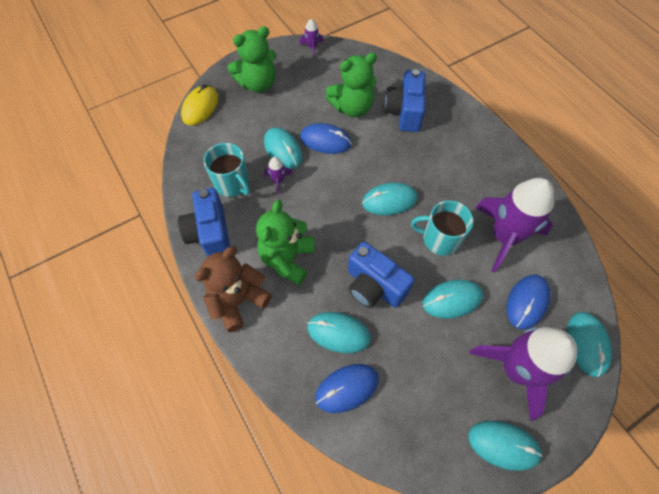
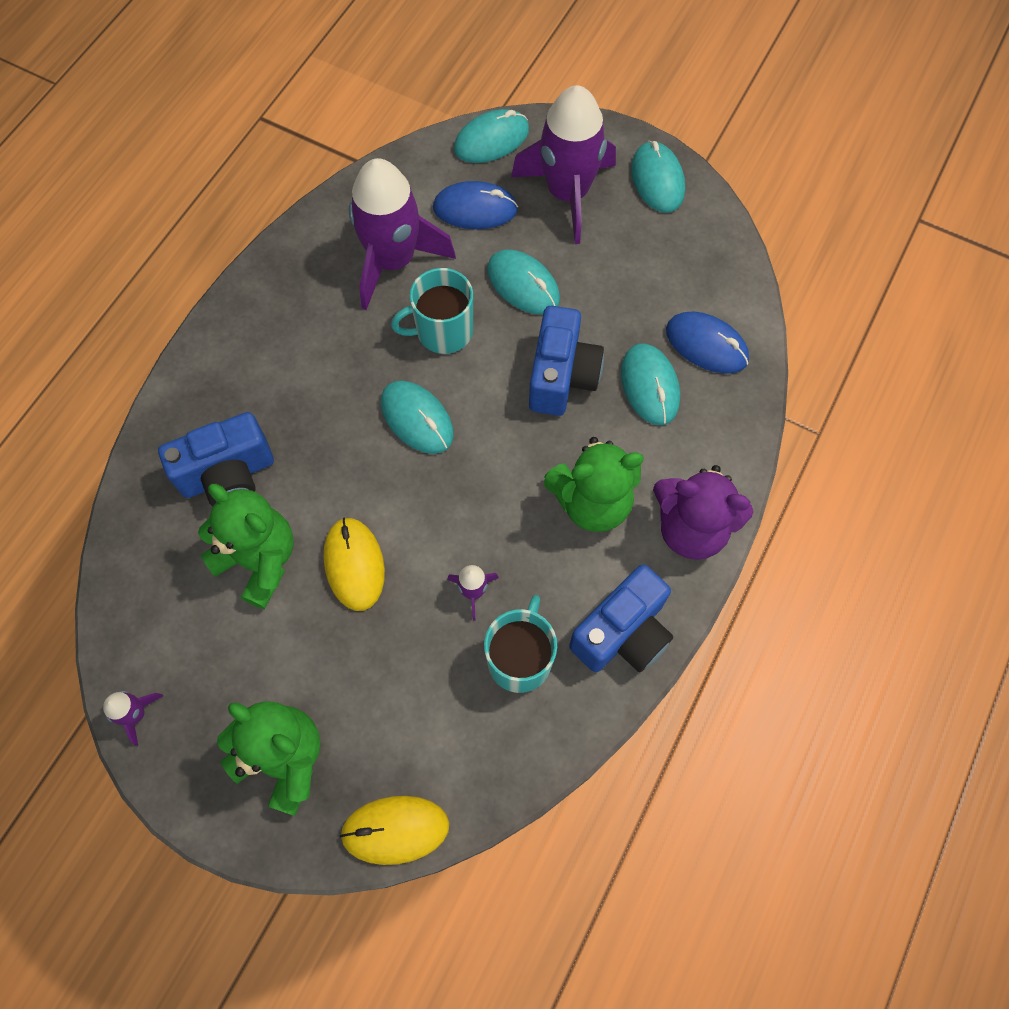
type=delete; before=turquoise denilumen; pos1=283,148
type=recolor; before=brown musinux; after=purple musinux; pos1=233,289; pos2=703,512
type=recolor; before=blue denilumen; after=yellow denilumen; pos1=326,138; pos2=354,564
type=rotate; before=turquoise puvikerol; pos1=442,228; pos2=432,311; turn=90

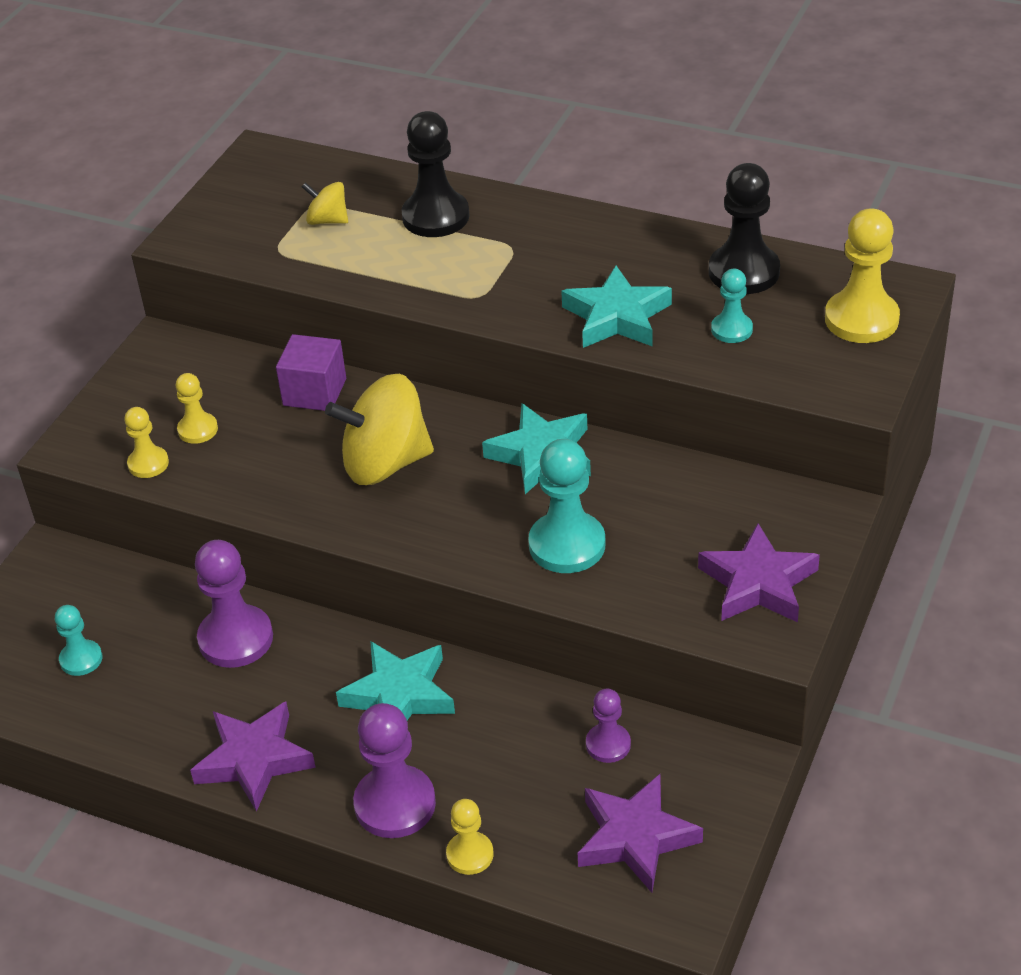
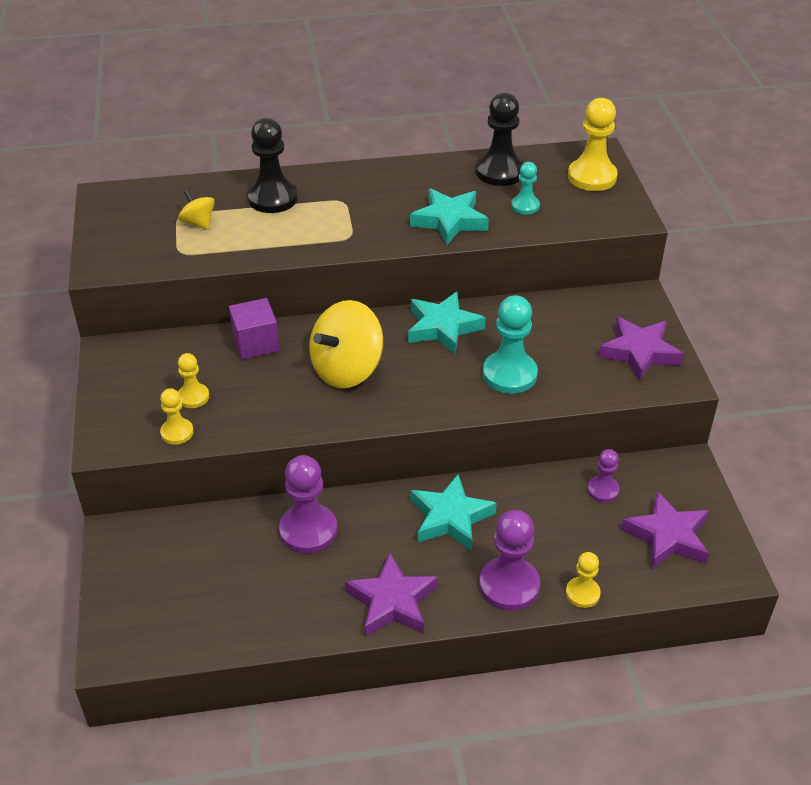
type=delete; before=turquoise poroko; pos1=78,640
type=rotate; before=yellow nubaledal; pos1=325,203; pos2=196,210; turn=60

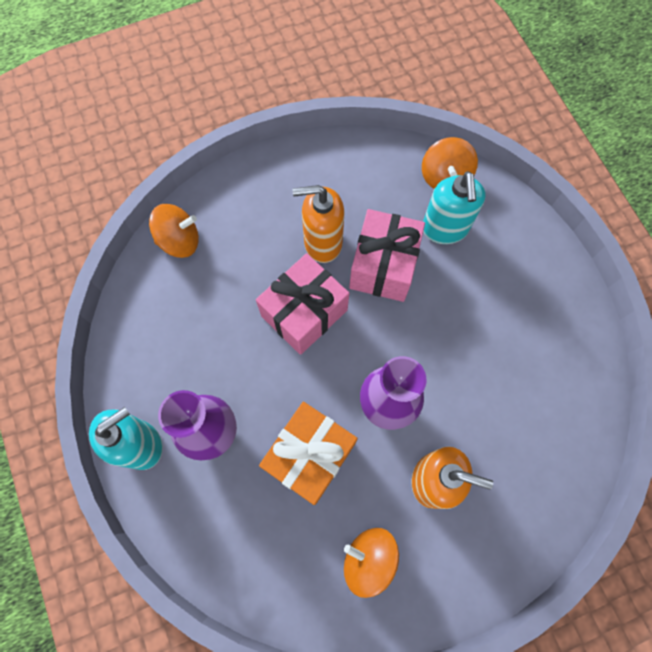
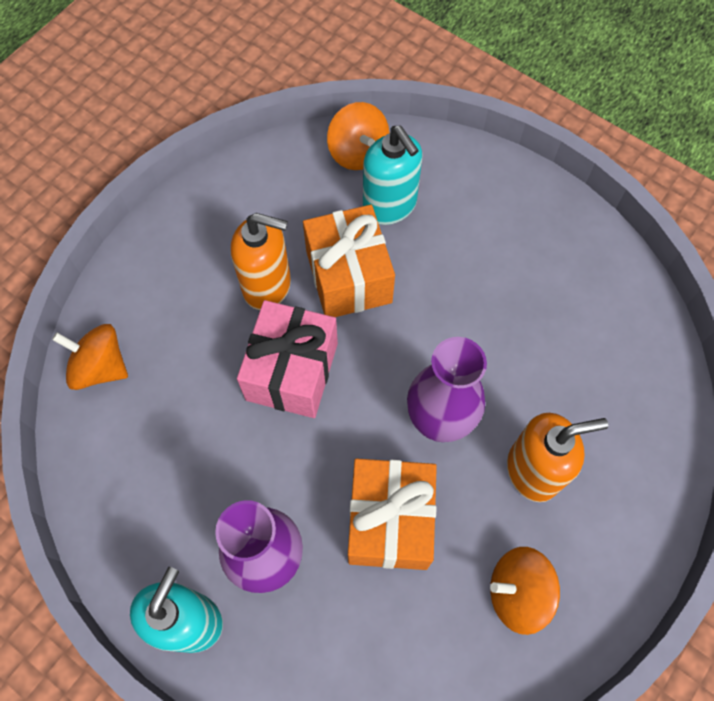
type=recolor; before=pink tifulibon; after=orange tifulibon; pos1=387,255; pos2=349,261
type=rotate; before=orange nubaledal; pos1=174,231; pos2=90,357; turn=-120
type=rotate; before=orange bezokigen; pos1=318,224; pos2=261,261; turn=-135

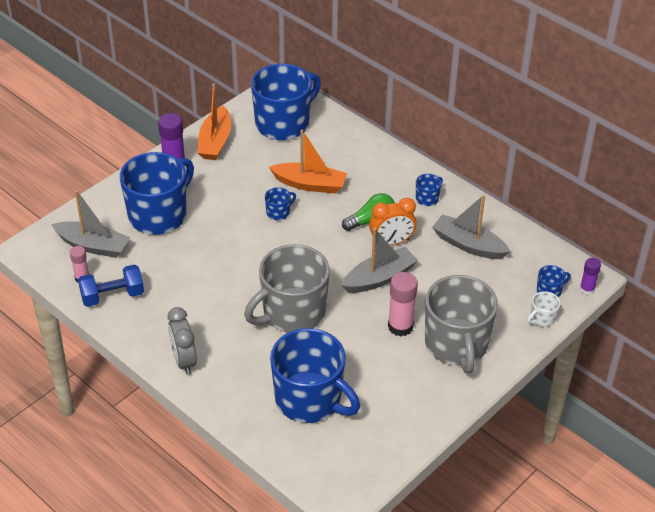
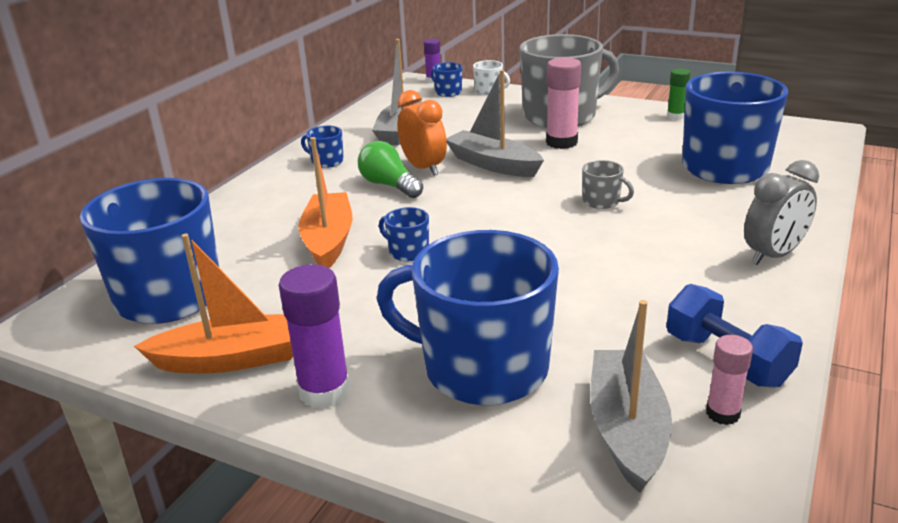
type=insert; after=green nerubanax; pos2=678,94
type=resize; before=grey puvikerol; pos1=287,288; pos2=608,184; scale=0.41

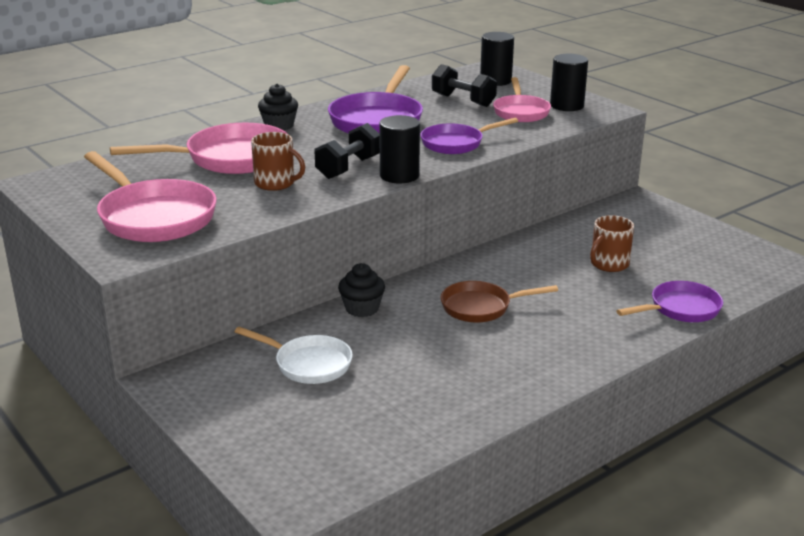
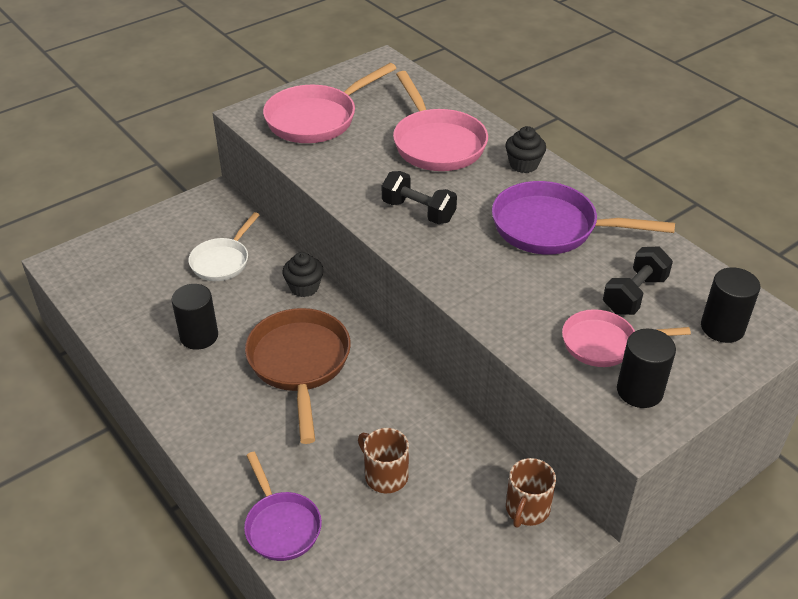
type=delete; before=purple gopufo; pos1=469,136
type=move; before=brown puvikerol; pos1=278,161; pos2=531,493
type=move; before=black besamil; pos1=399,149; pos2=194,317
type=resize; before=brown gopufo; pos1=499,302; pos2=298,376; scale=1.6

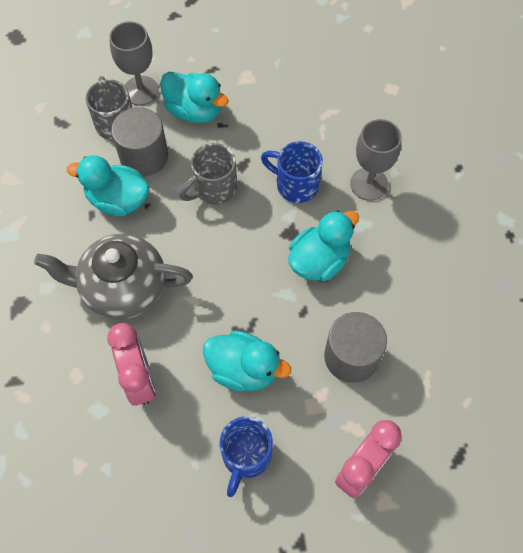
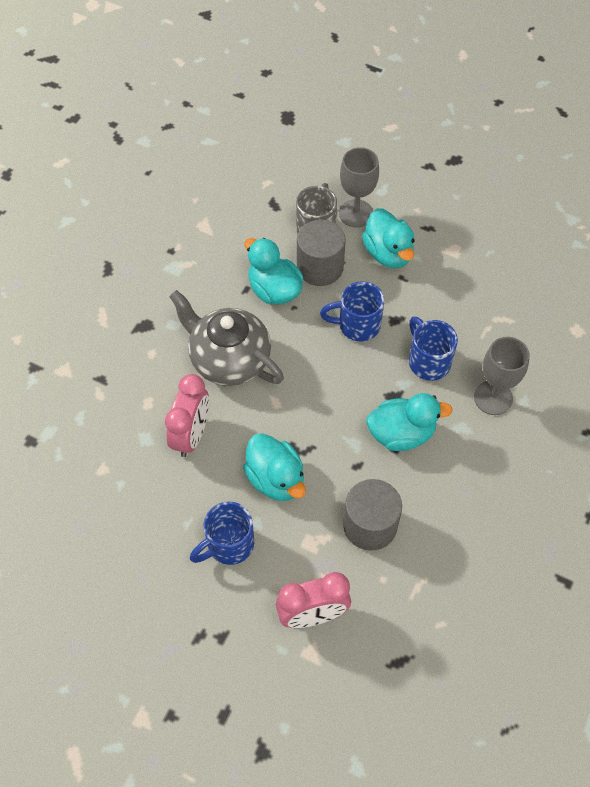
type=recolor; before=grey puvikerol; after=blue puvikerol; pos1=208,174; pos2=352,311

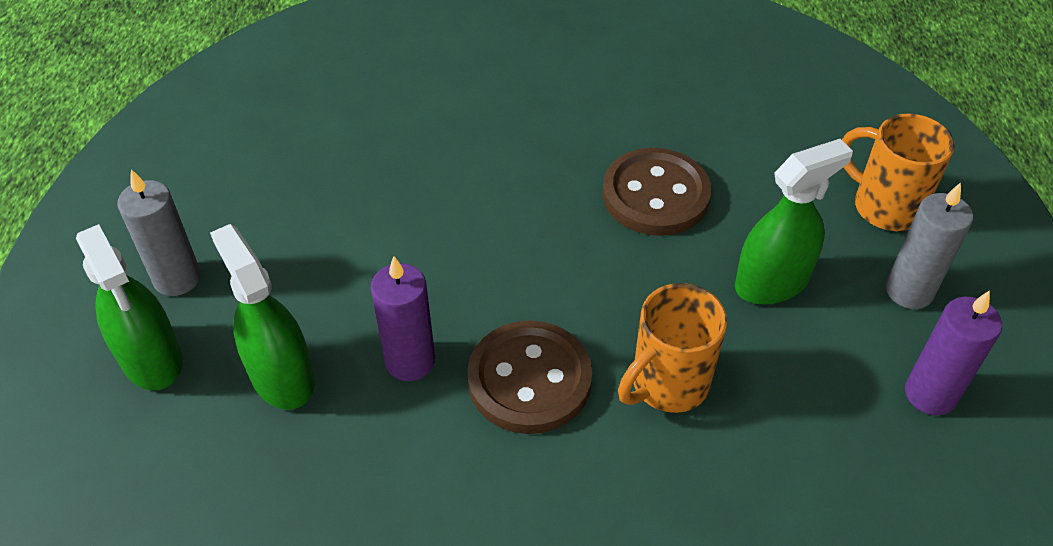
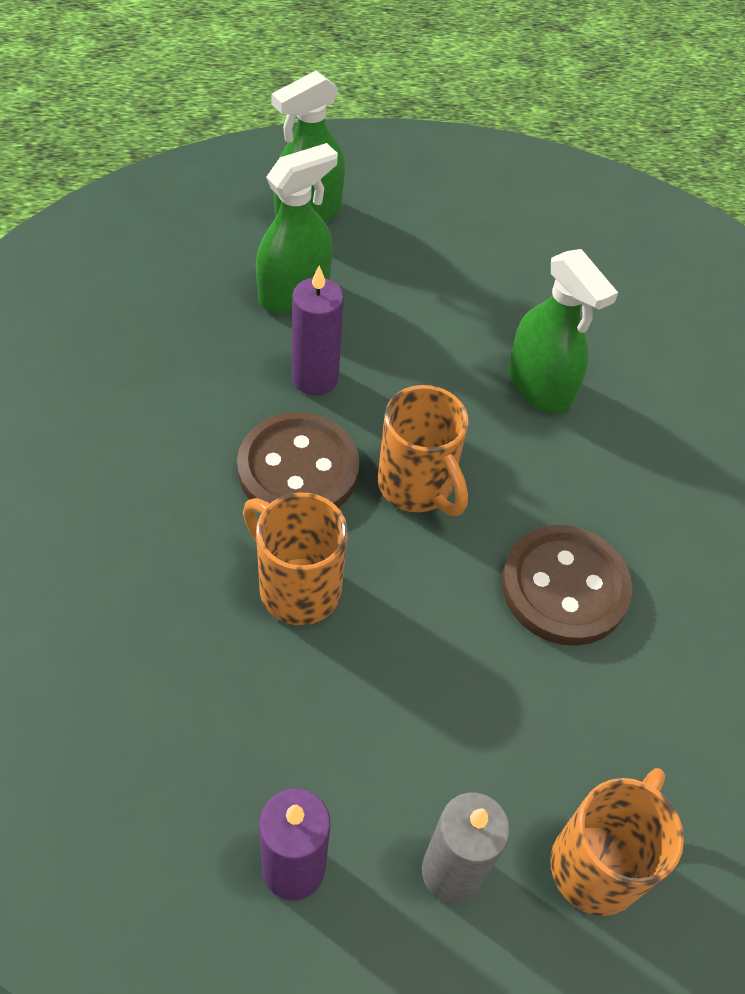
type=delete; before=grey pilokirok; pos1=159,232
type=insert; after=orange puvikerol; pos2=423,450
type=move; before=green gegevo; pos1=794,222; pos2=563,331

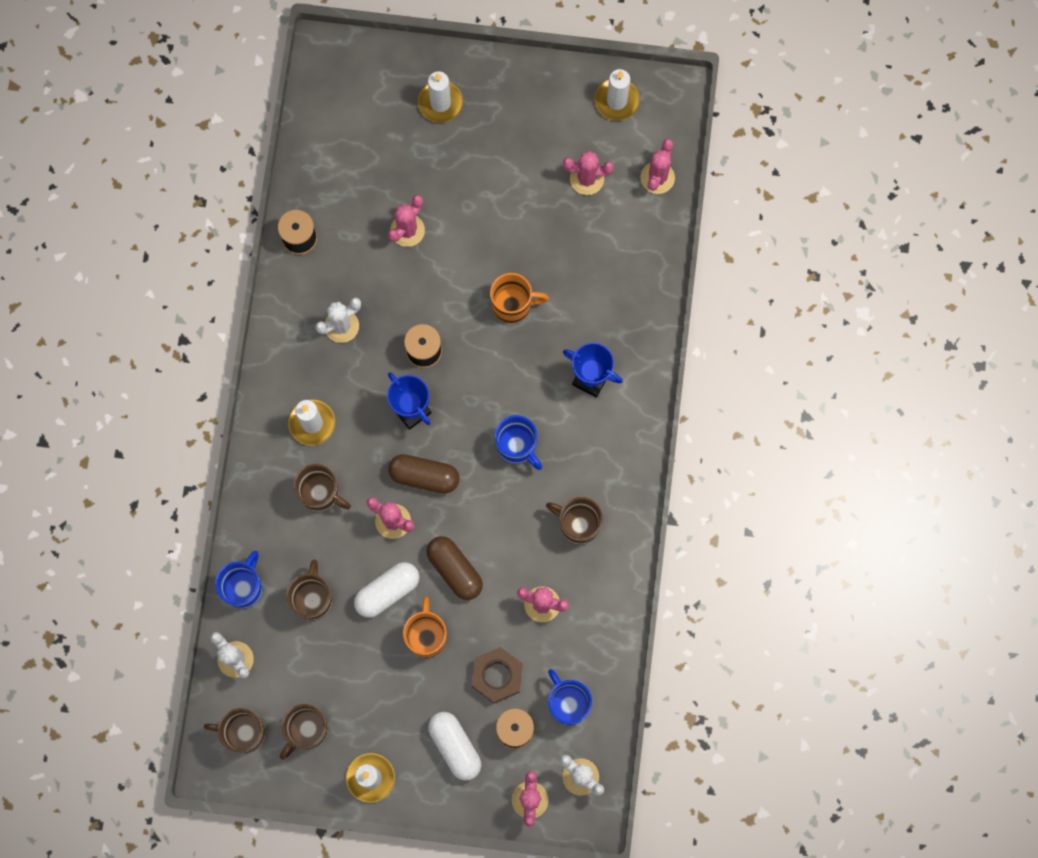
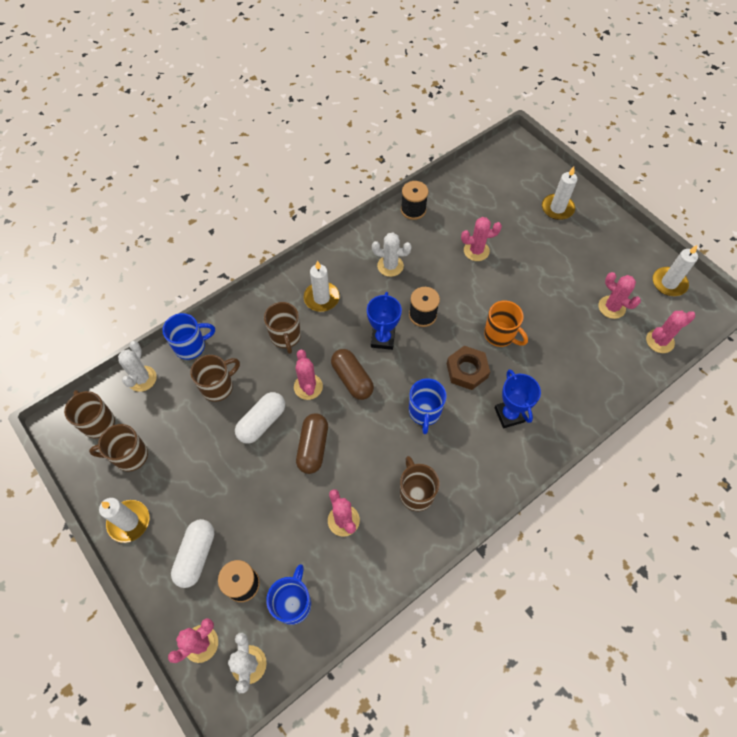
type=delete; before=orange puvikerol; pos1=425,627
type=move; before=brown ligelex; pos1=497,675; pos2=468,368
type=rotate; before=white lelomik; pos1=386,590; pos2=260,418; turn=-60

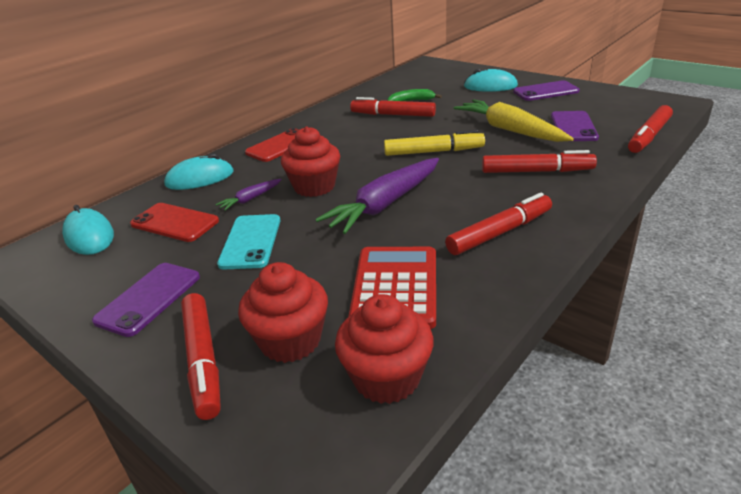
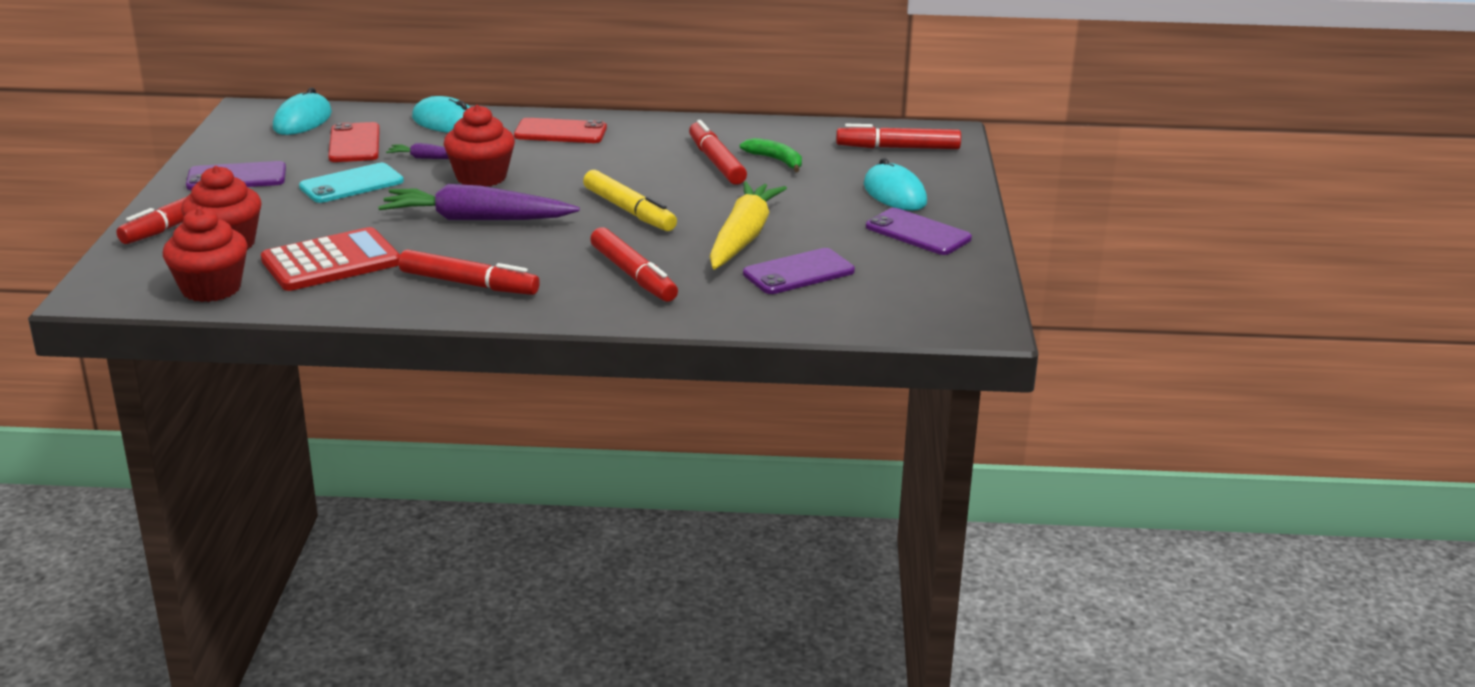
type=move; before=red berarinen; pos1=650,129; pos2=898,136

